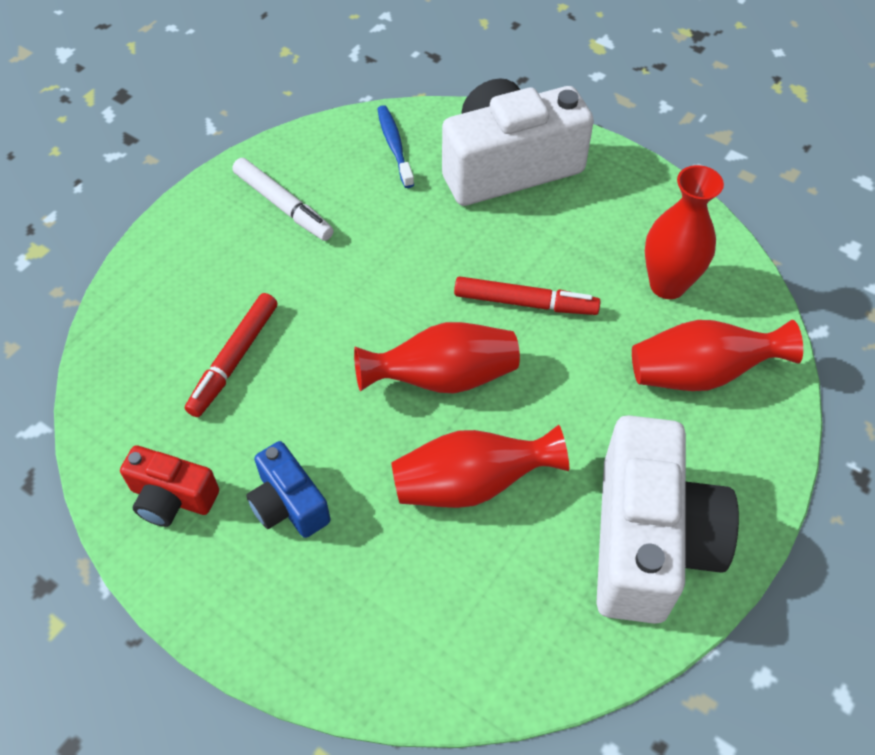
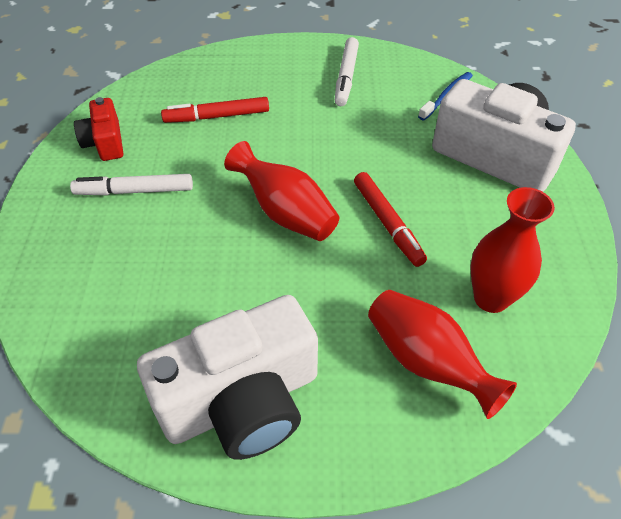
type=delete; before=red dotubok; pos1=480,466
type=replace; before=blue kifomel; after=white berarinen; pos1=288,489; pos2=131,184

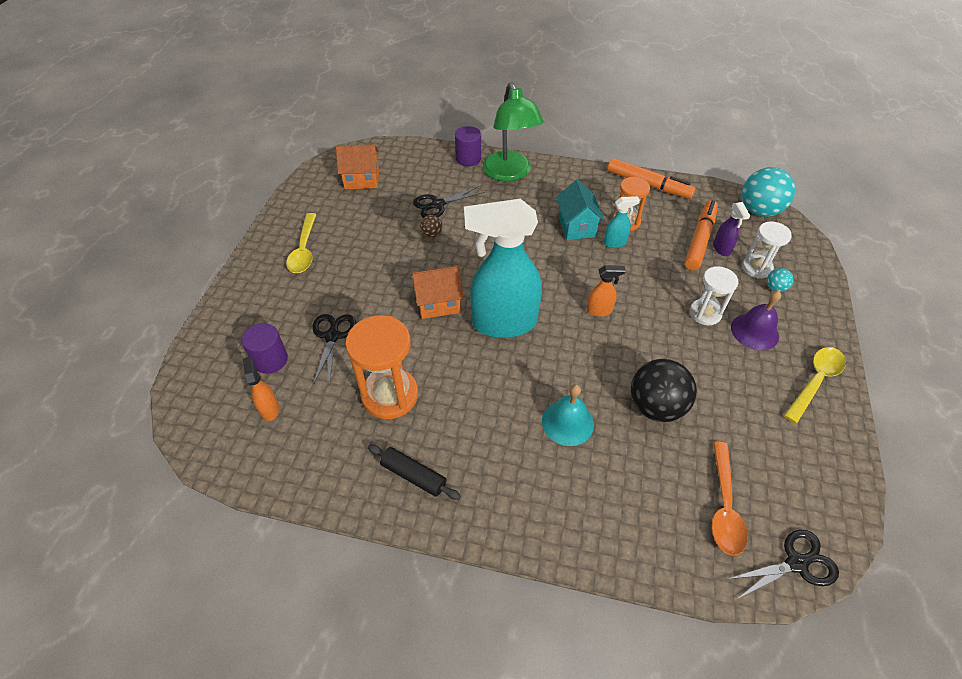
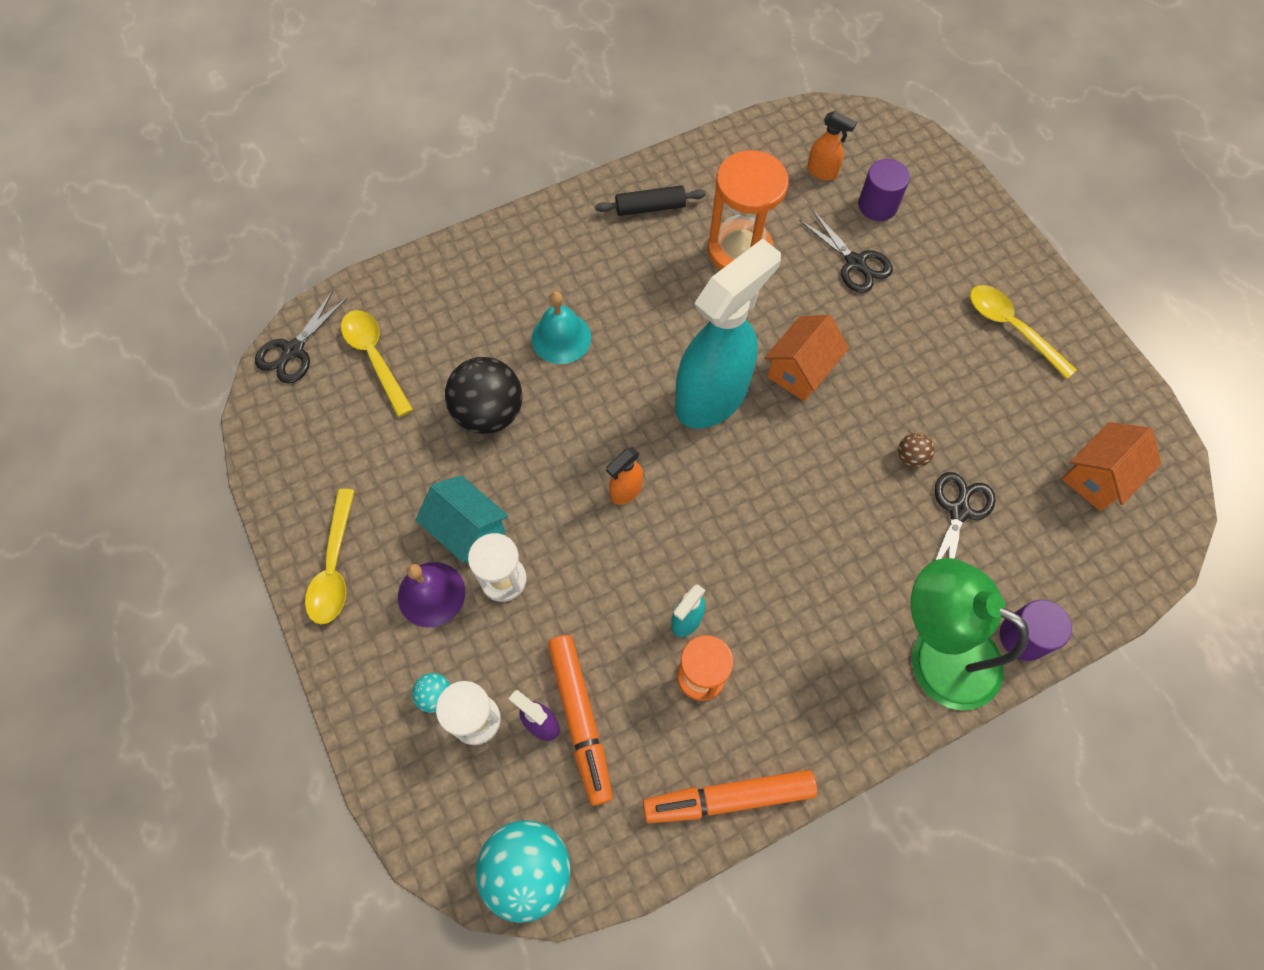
type=move; before=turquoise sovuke; pos1=580,209; pos2=462,519
type=recolor; before=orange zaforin; after=yellow zaforin; pos1=729,498; pos2=377,363

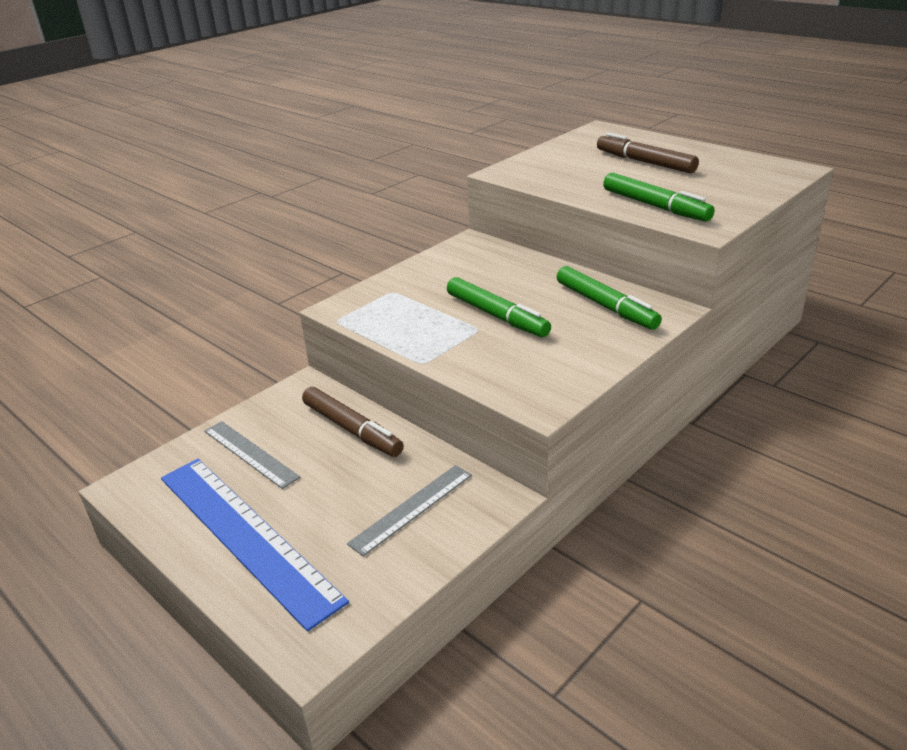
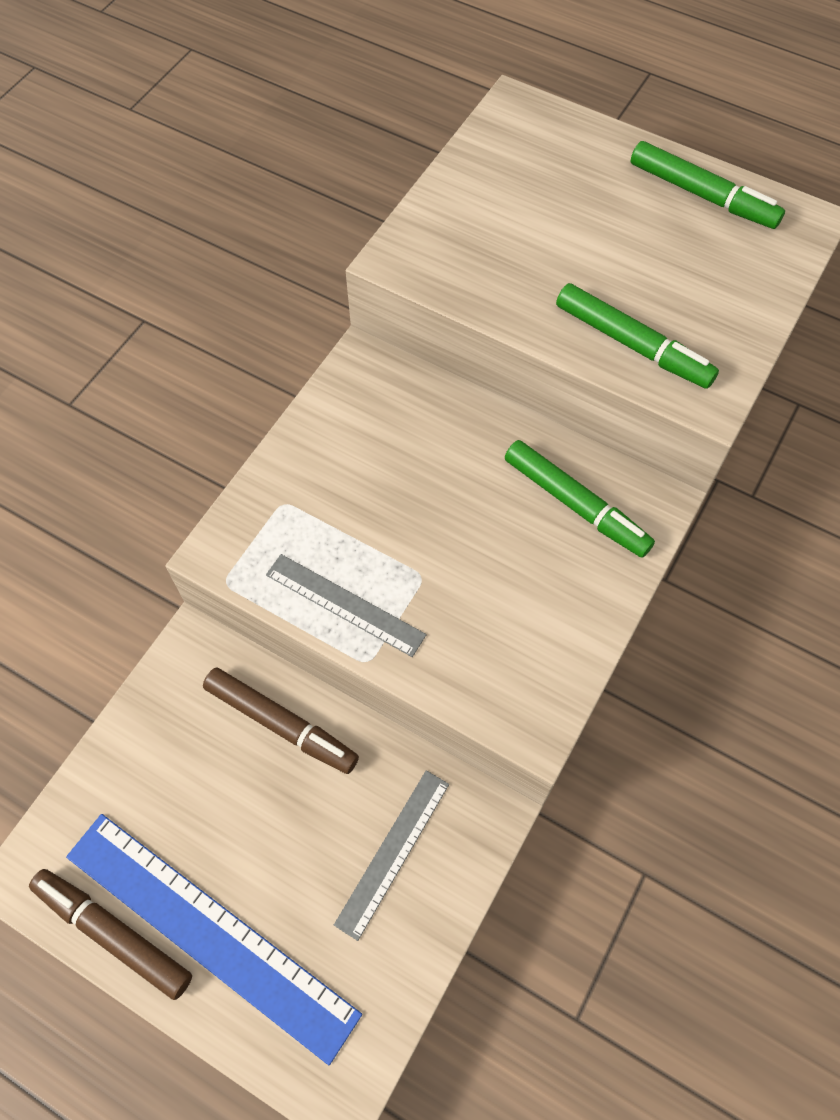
type=move; before=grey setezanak; pos1=252,455; pos2=346,605
type=move; before=green berarinen; pos1=499,307; pos2=707,185
type=move; before=brown berarinen; pos1=648,152; pos2=110,934

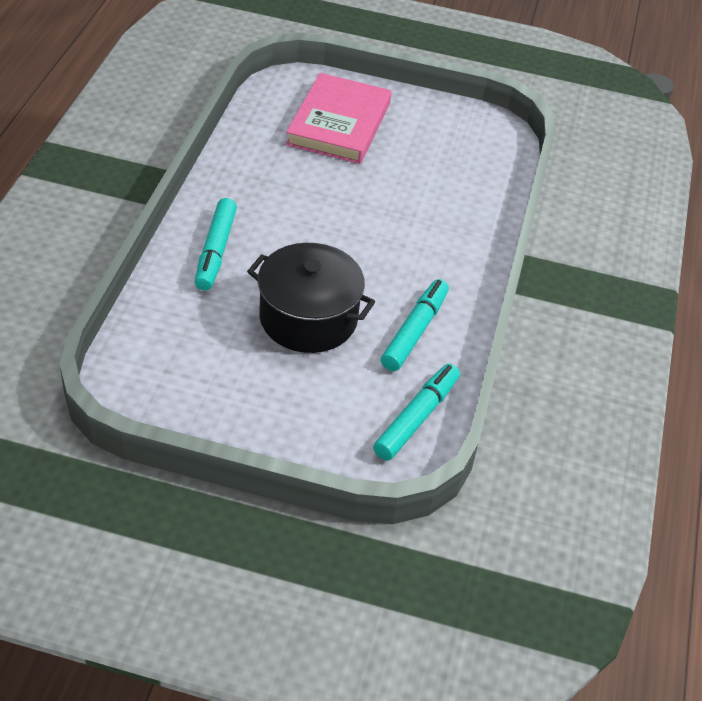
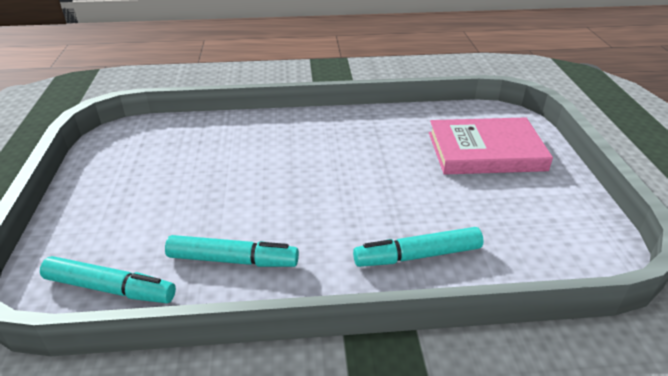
type=delete; before=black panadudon; pos1=311,298
type=move; before=turquoise berarinen; pos1=216,244; pos2=418,247

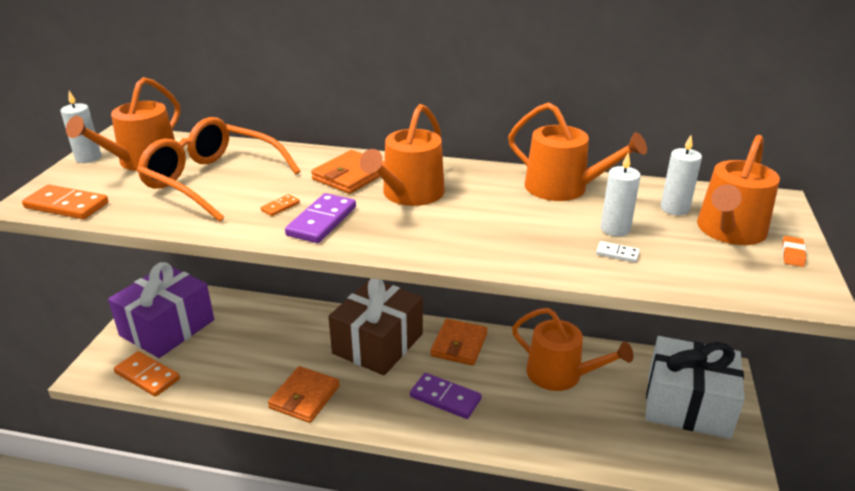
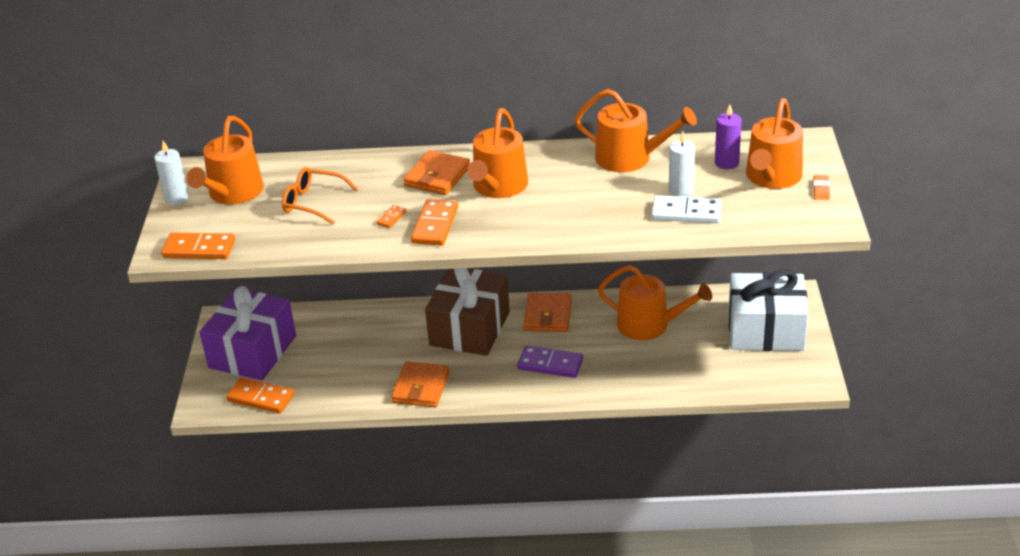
type=recolor; before=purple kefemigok; after=orange kefemigok; pos1=320,218; pos2=434,222
type=recolor; before=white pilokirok; after=purple pilokirok; pos1=681,175; pos2=728,136
type=resize; before=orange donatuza; pos1=218,169; pos2=320,195; scale=0.58
type=resize; before=white kefemigok; pos1=618,251; pos2=686,209; scale=2.07

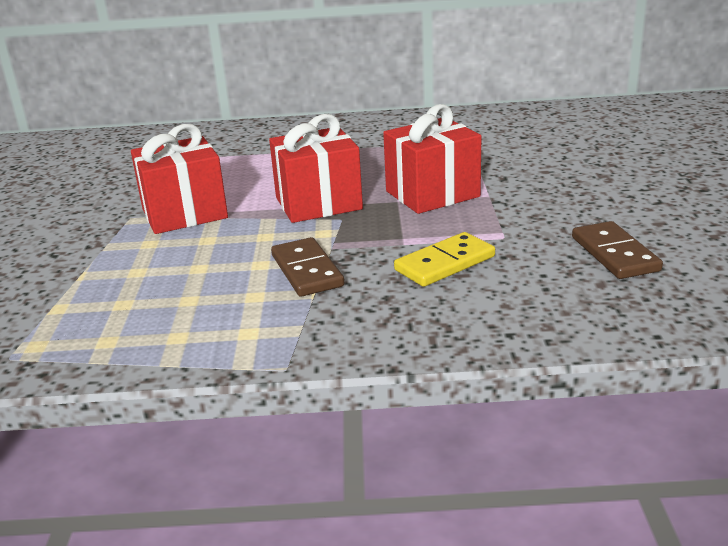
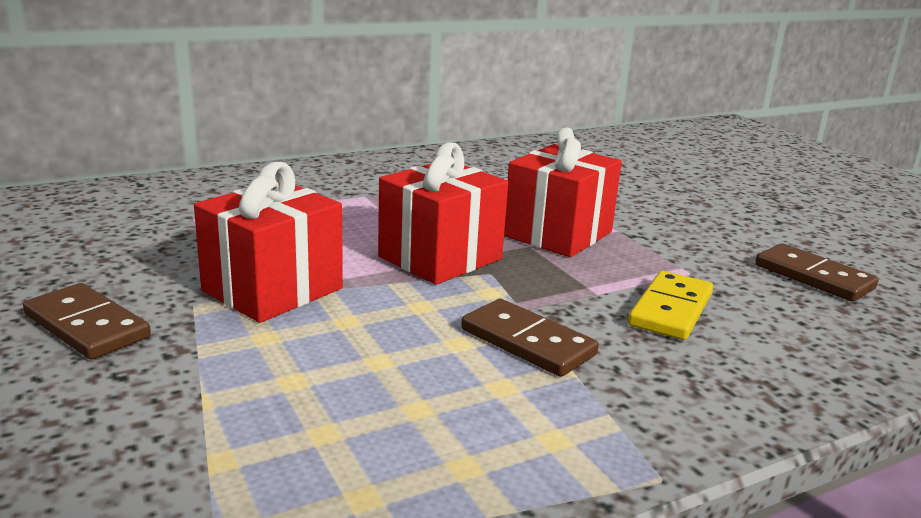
type=insert; after=brown kefemigok; pos2=87,321

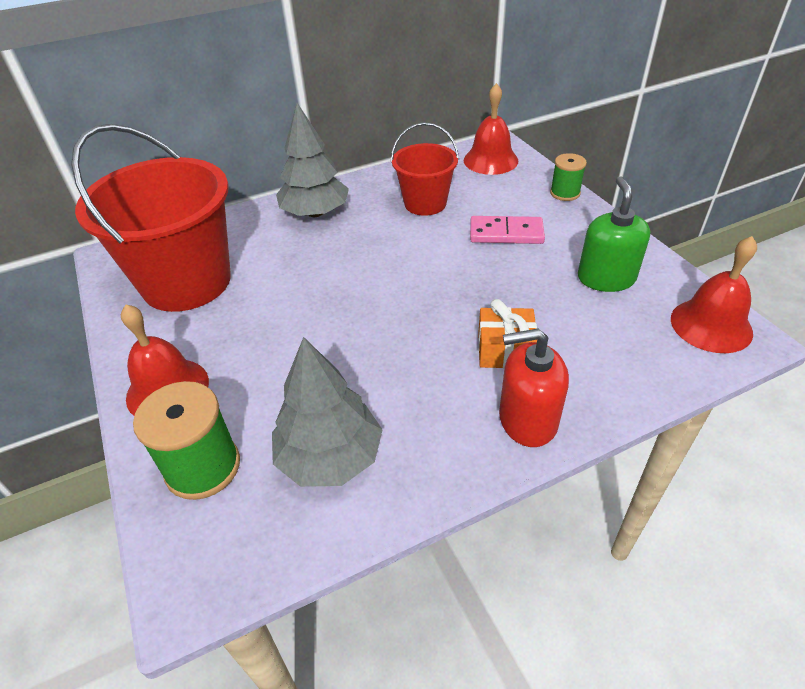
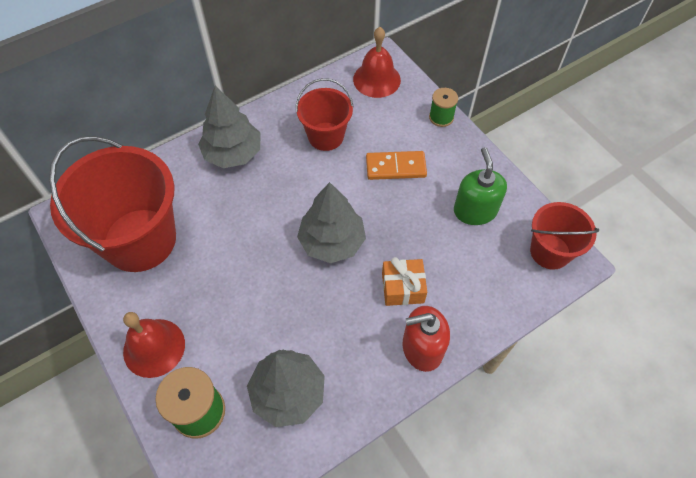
type=insert; after=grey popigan; pos2=331,222
type=replace; before=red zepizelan; after=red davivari; pos1=714,294; pos2=564,236
type=recolor; before=pink kefemigok; after=orange kefemigok; pos1=507,230; pos2=396,165

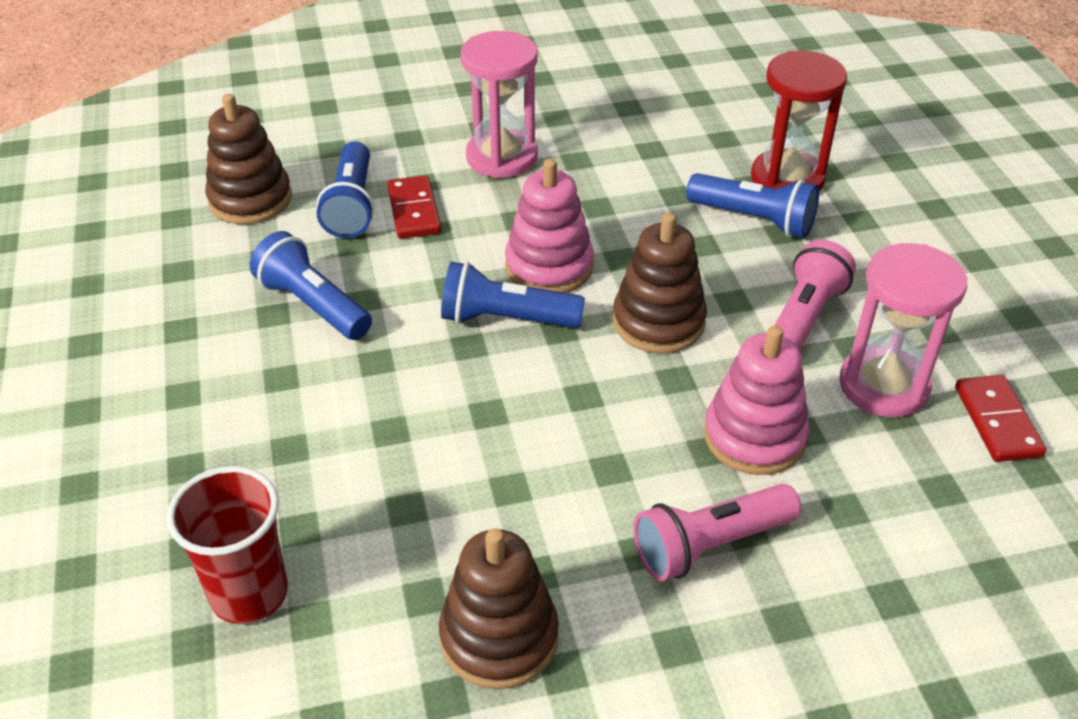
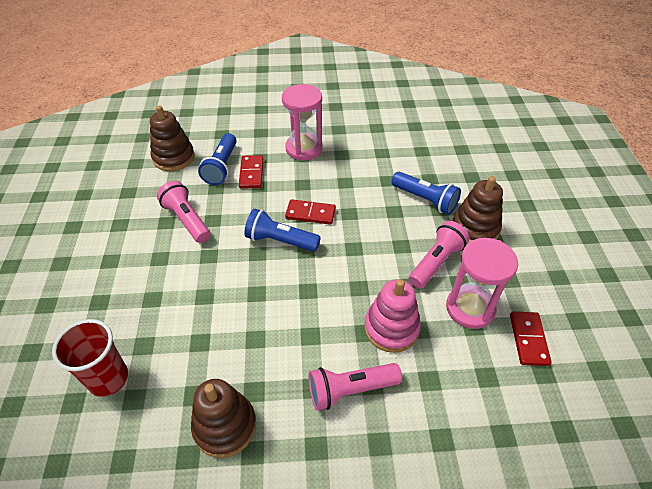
type=delete; before=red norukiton; pos1=799,121
type=move; before=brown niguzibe; pos1=660,282; pos2=478,210
type=replace; before=pink niguzibe; after=red kefemigok; pos1=549,226; pos2=310,212
type=recolor; before=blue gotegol; after=pink gotegol; pos1=311,285; pos2=183,212

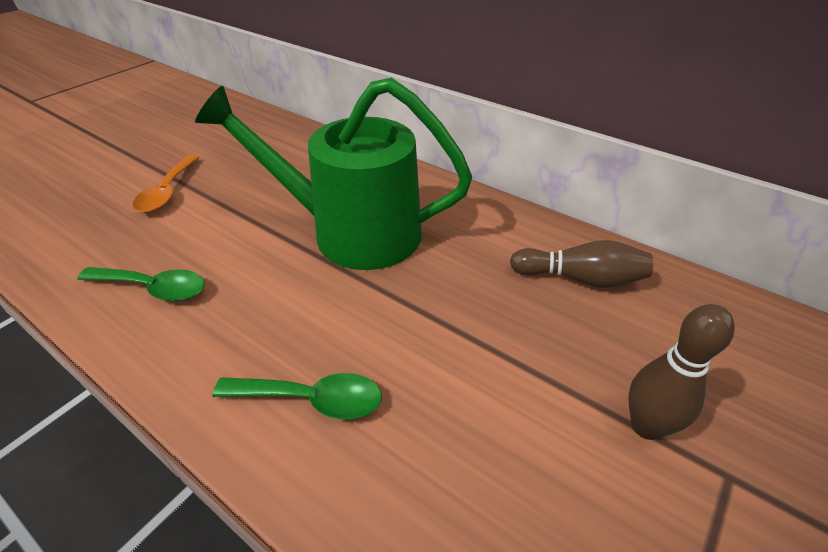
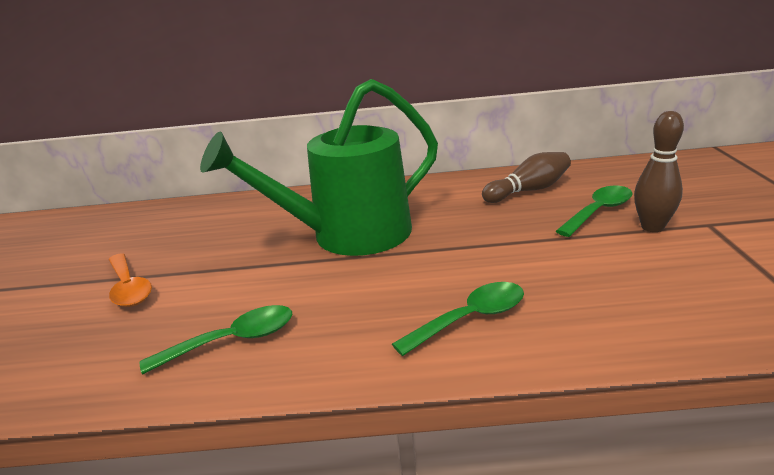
type=insert; after=green zaforin; pos2=594,211

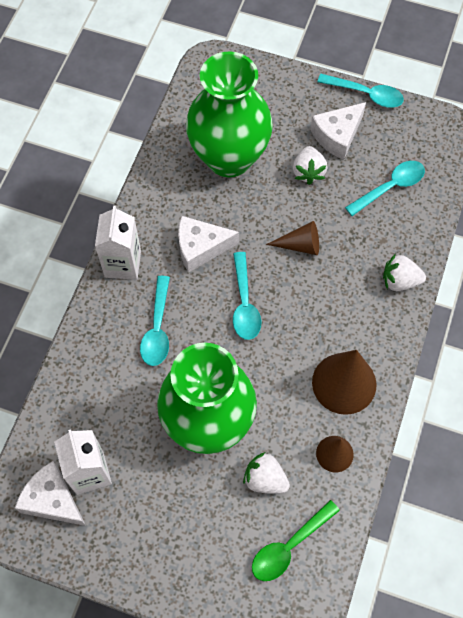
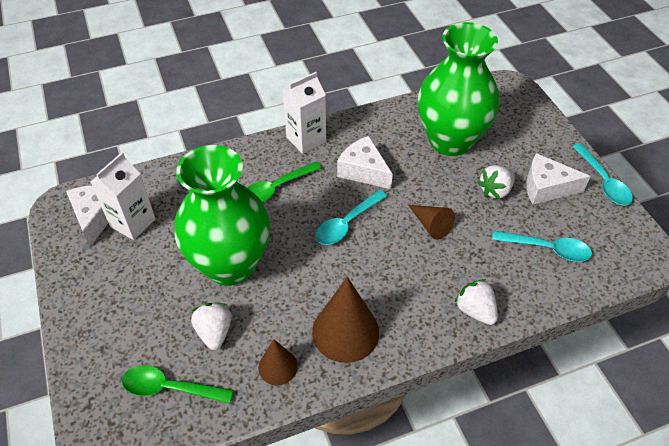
type=recolor; before=turquoise zaforin; after=green zaforin; pos1=155,321; pos2=284,182

